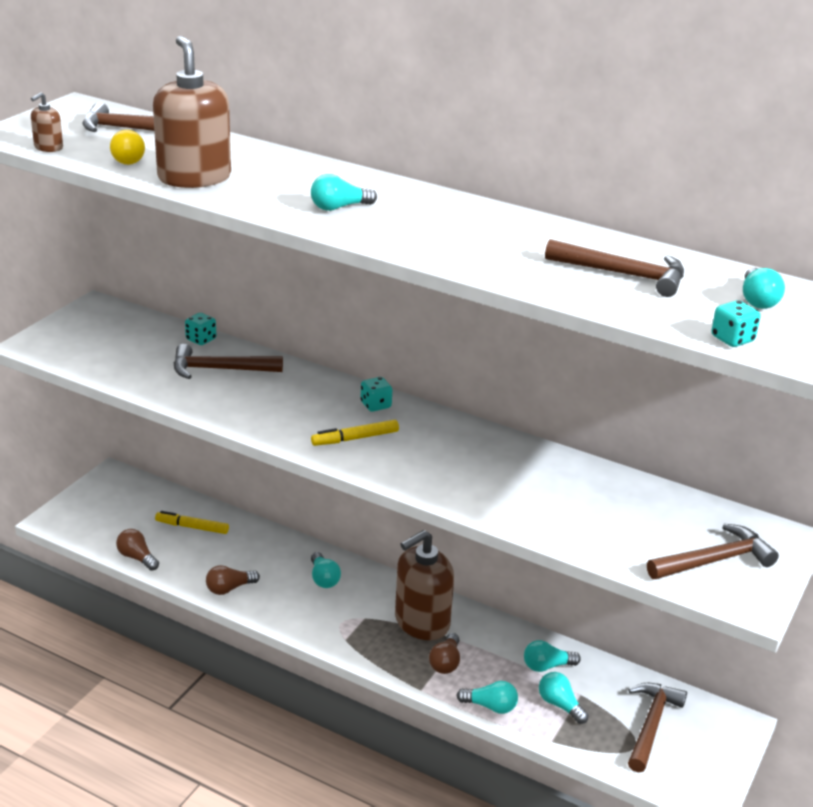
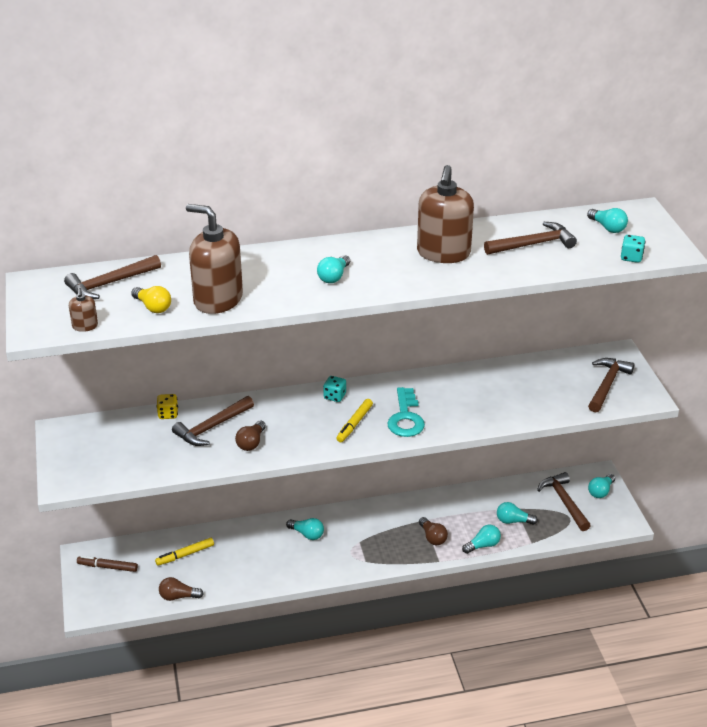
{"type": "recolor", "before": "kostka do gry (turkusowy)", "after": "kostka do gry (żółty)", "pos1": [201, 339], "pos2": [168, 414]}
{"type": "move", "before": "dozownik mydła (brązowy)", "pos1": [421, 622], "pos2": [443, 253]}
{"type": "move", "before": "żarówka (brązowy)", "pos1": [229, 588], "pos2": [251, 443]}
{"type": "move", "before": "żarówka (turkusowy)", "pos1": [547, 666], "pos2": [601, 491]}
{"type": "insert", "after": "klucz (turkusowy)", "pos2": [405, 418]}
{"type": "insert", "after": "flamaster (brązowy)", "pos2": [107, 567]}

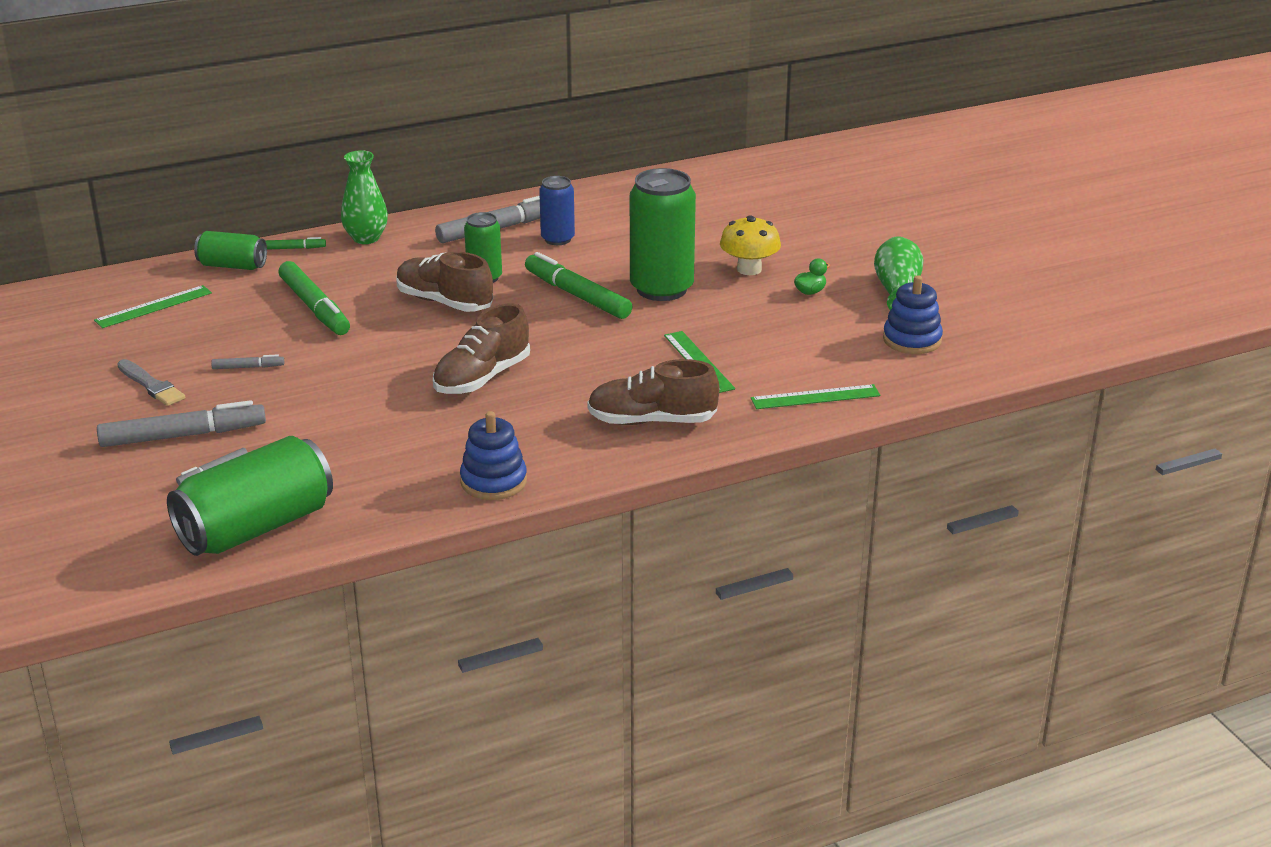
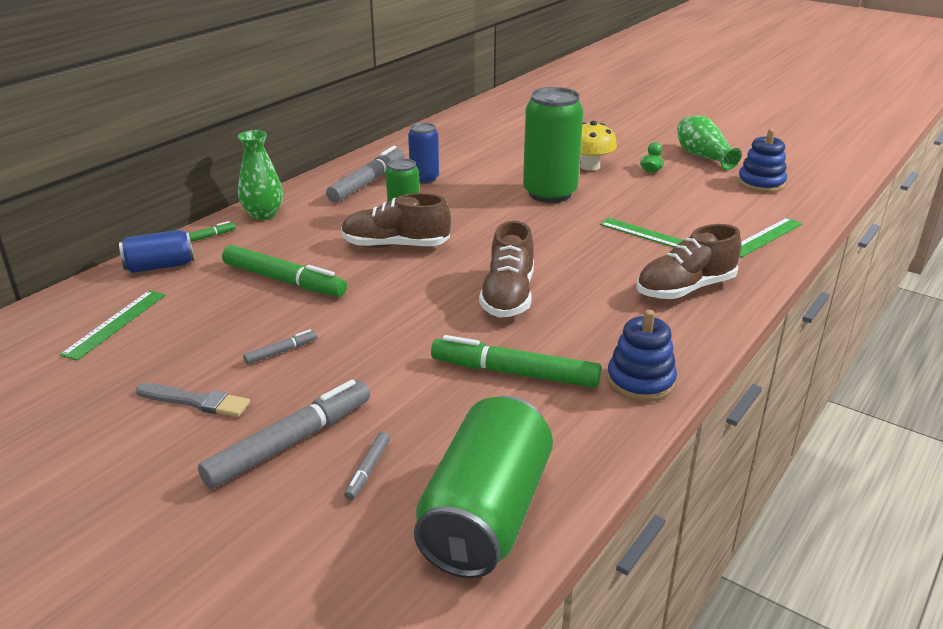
{"type": "recolor", "before": "puszka (zielony)", "after": "puszka (niebieski)", "pos1": [232, 266], "pos2": [160, 266]}
{"type": "move", "before": "flamaster (zielony)", "pos1": [577, 295], "pos2": [514, 373]}

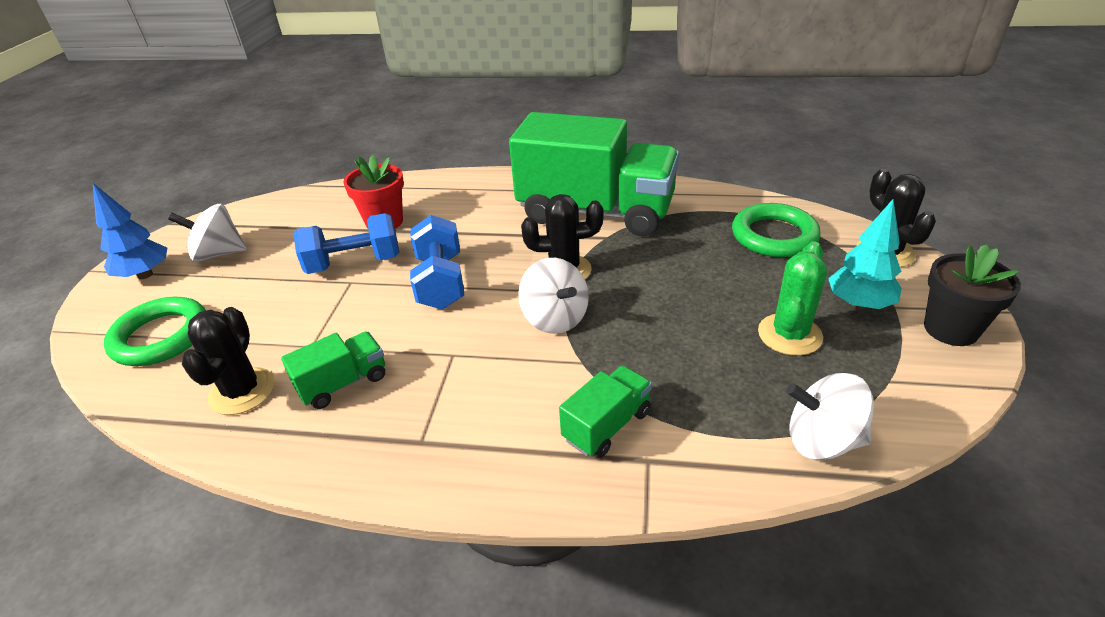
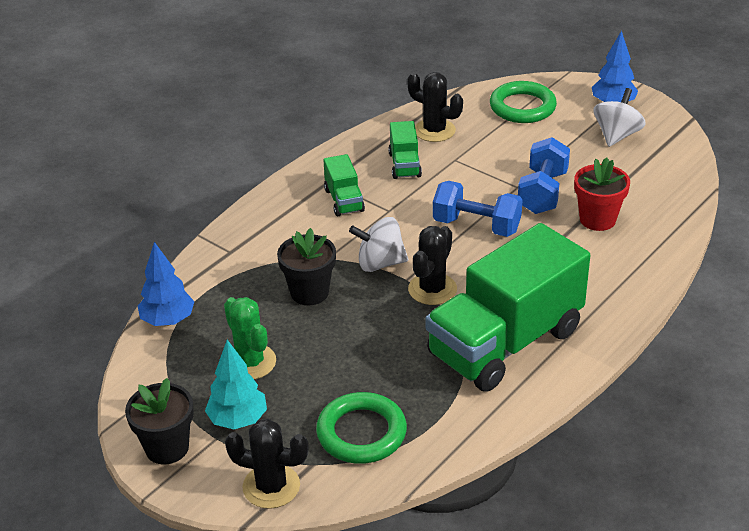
{"type": "move", "before": "ciężarówka (zielony)", "pos1": [607, 425], "pos2": [344, 200]}
{"type": "replace", "before": "bączek (biały)", "after": "drzewko (niebieski)", "pos1": [822, 440], "pos2": [168, 320]}
{"type": "insert", "after": "doniczka (czarny)", "pos2": [309, 292]}

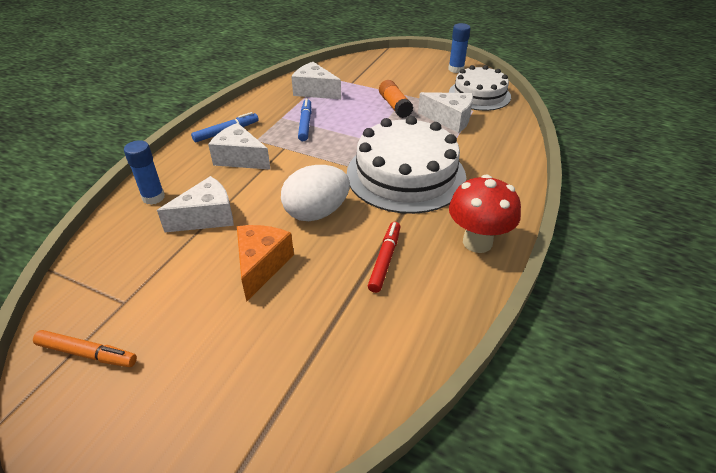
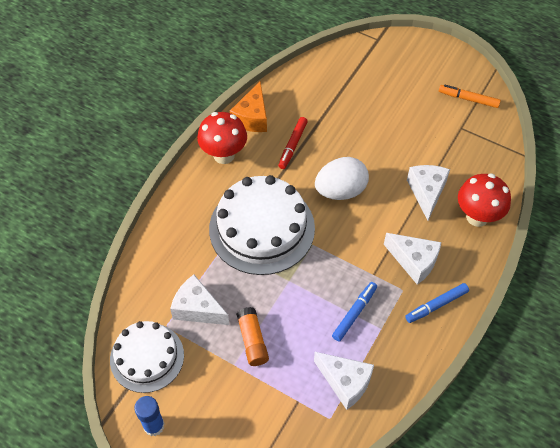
{"type": "rotate", "before": "flamaster (niebieski)", "pos1": [305, 124], "pos2": [354, 313], "turn": -150}
{"type": "replace", "before": "klej w sztyfcie (niebieski)", "after": "grzyb (czerwony)", "pos1": [153, 197], "pos2": [477, 217]}
{"type": "rotate", "before": "ser (biały)", "pos1": [207, 217], "pos2": [426, 192], "turn": 120}
{"type": "move", "before": "ser (pomarańczowy)", "pos1": [261, 265], "pos2": [252, 117]}

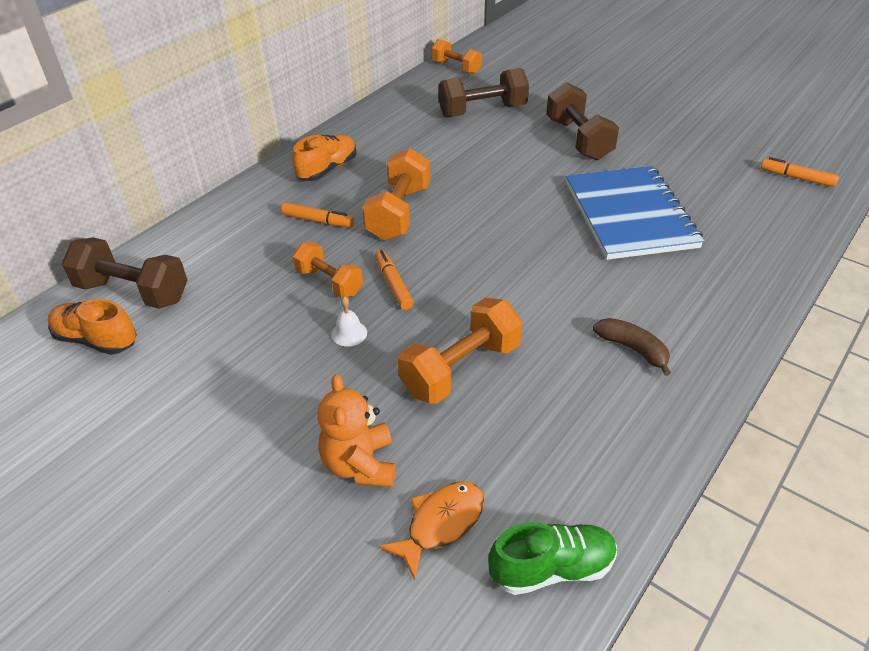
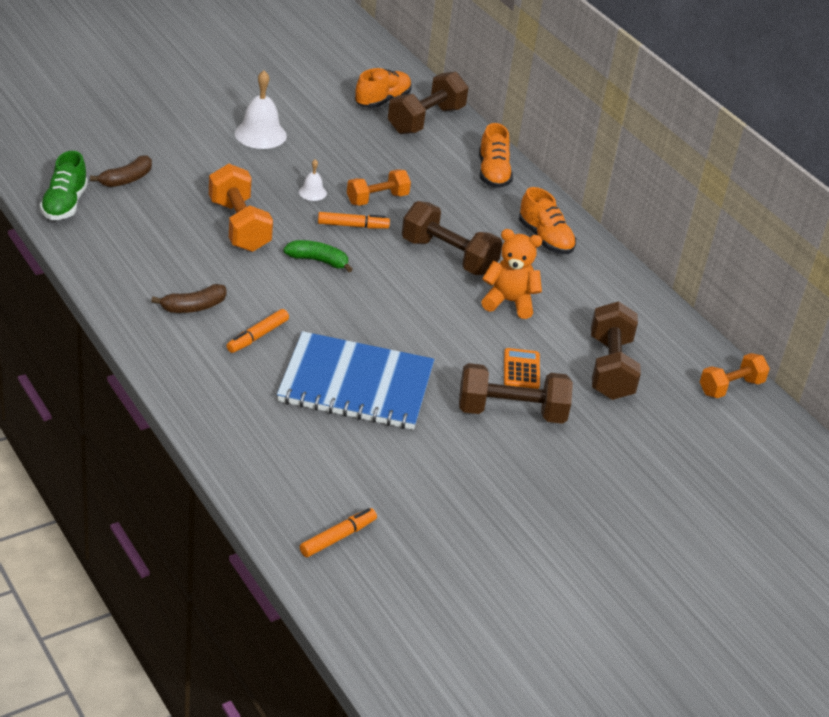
{"type": "recolor", "before": "hantel (pomarańczowy)", "after": "hantel (brązowy)", "pos1": [399, 213], "pos2": [448, 257]}
{"type": "move", "before": "flamaster (pomarańczowy)", "pos1": [318, 221], "pos2": [257, 336]}
{"type": "move", "before": "miś (pomarańczowy)", "pos1": [360, 464], "pos2": [509, 302]}
{"type": "replace", "before": "ryba (pomarańczowy)", "after": "banan (brązowy)", "pos1": [440, 524], "pos2": [126, 179]}
{"type": "insert", "after": "dzwonek (biały)", "pos2": [260, 134]}
{"type": "insert", "after": "but (pomarańczowy)", "pos2": [493, 173]}
{"type": "insert", "after": "banan (zielony)", "pos2": [318, 261]}
{"type": "insert", "after": "kalkulator (pomarańczowy)", "pos2": [521, 369]}

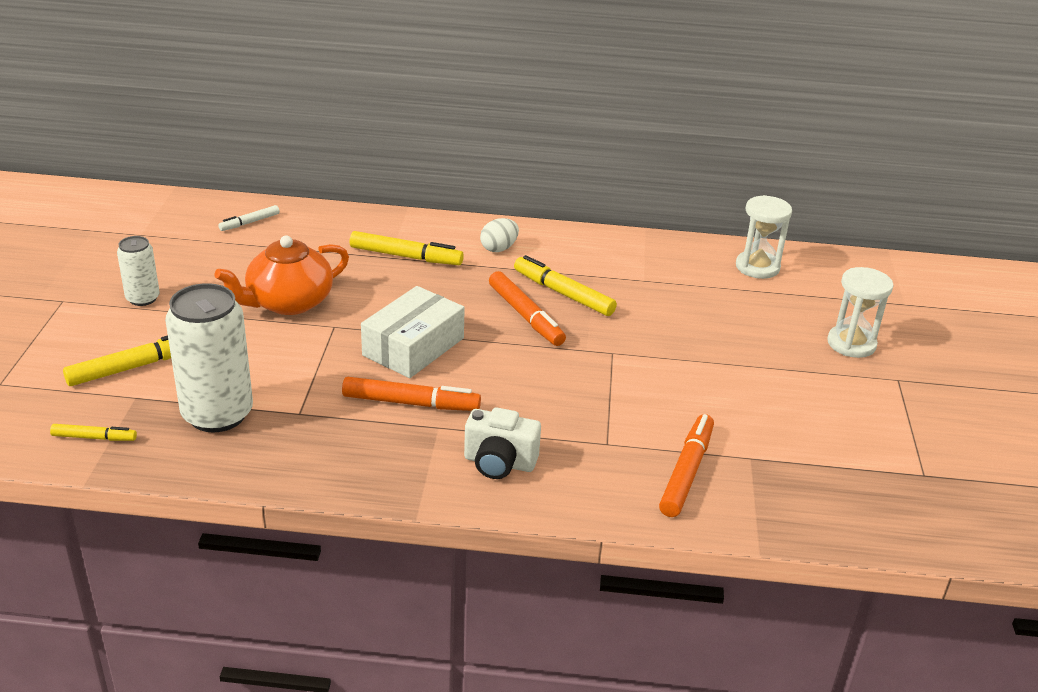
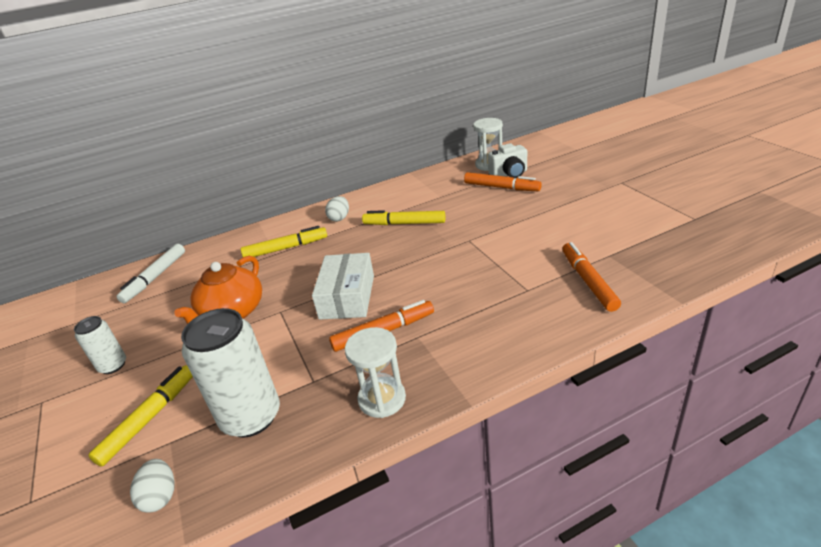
{"type": "resize", "before": "flamaster (biały)", "pos1": [249, 222], "pos2": [155, 277], "scale": 1.74}
{"type": "move", "before": "klepsydra (biały)", "pos1": [851, 344], "pos2": [382, 399]}
{"type": "move", "before": "flamaster (pomarańczowy)", "pos1": [526, 316], "pos2": [501, 187]}
{"type": "move", "before": "aparat fotograficzny (biały)", "pos1": [499, 463], "pos2": [509, 174]}
{"type": "replace", "before": "flamaster (żółty)", "after": "jajko (biały)", "pos1": [94, 437], "pos2": [160, 496]}

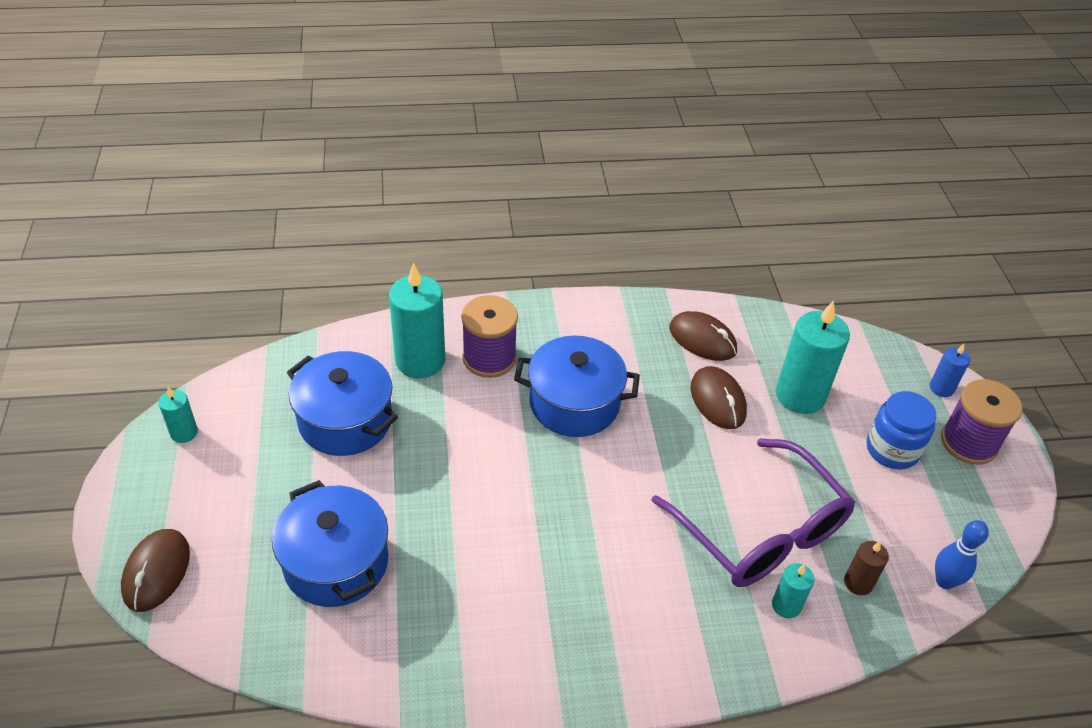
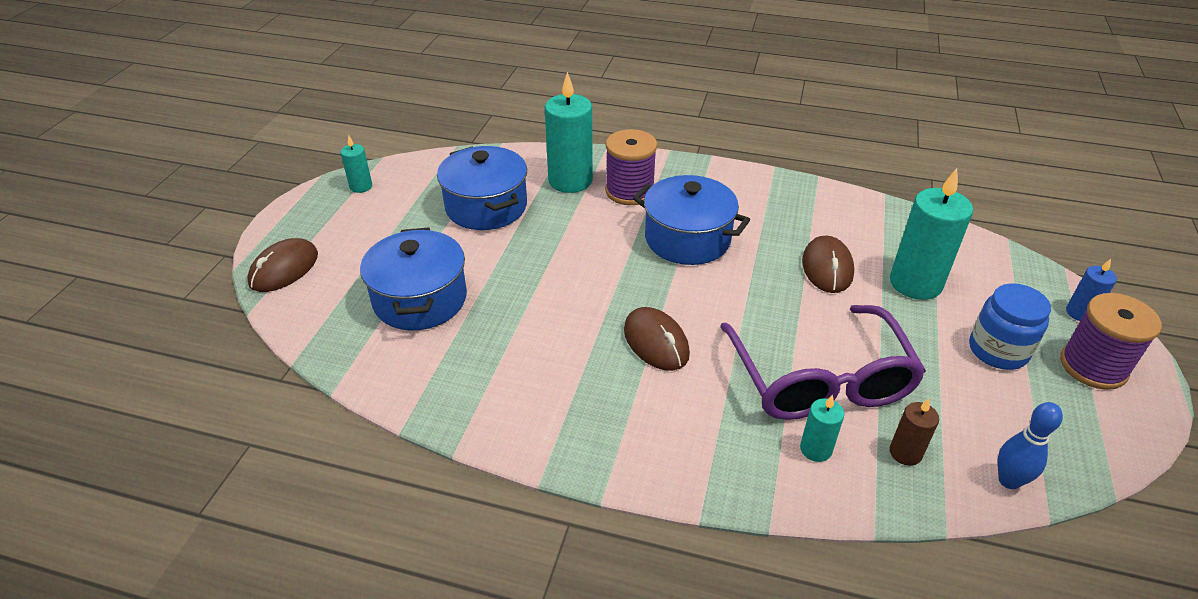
{"type": "move", "before": "myszka (brązowy)", "pos1": [702, 339], "pos2": [656, 342]}

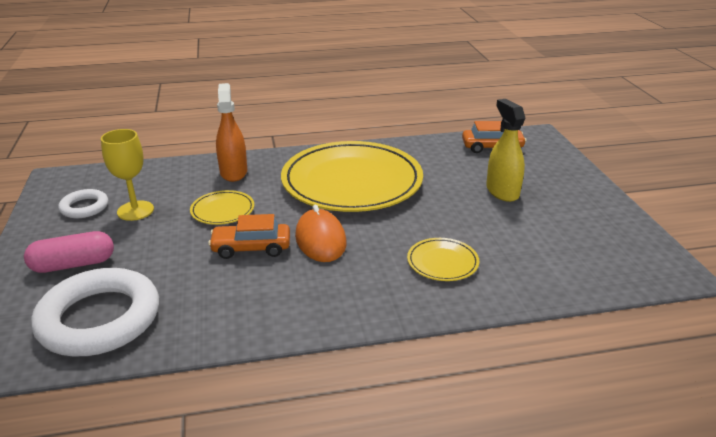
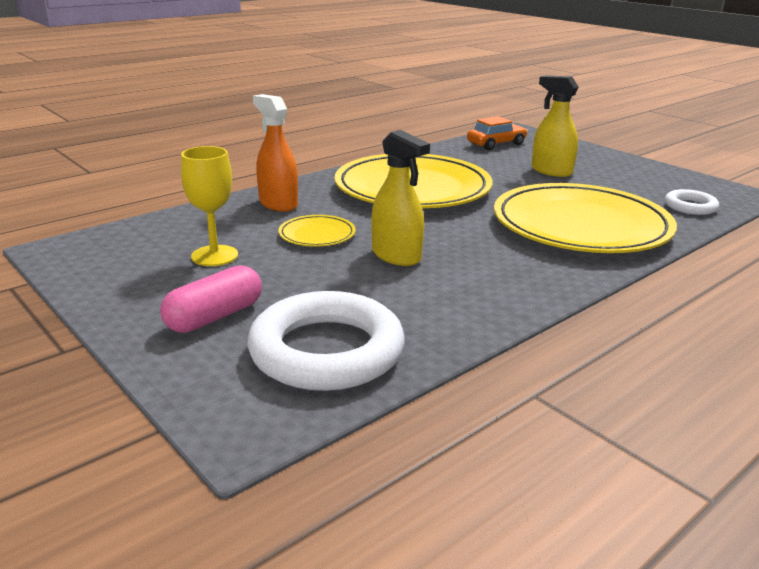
{"type": "move", "before": "pierścień (biały)", "pos1": [84, 207], "pos2": [690, 206]}
{"type": "delete", "before": "myszka (pomarańczowy)", "pos1": [320, 239]}
{"type": "replace", "before": "samochód (pomarańczowy)", "after": "spryskiwacz (żółty)", "pos1": [251, 248], "pos2": [396, 256]}
{"type": "resize", "before": "talerz (żółty)", "pos1": [442, 262], "pos2": [580, 226], "scale": 2.39}

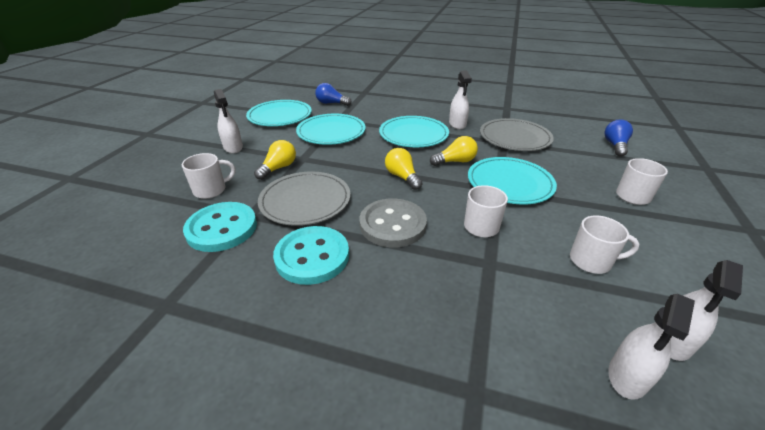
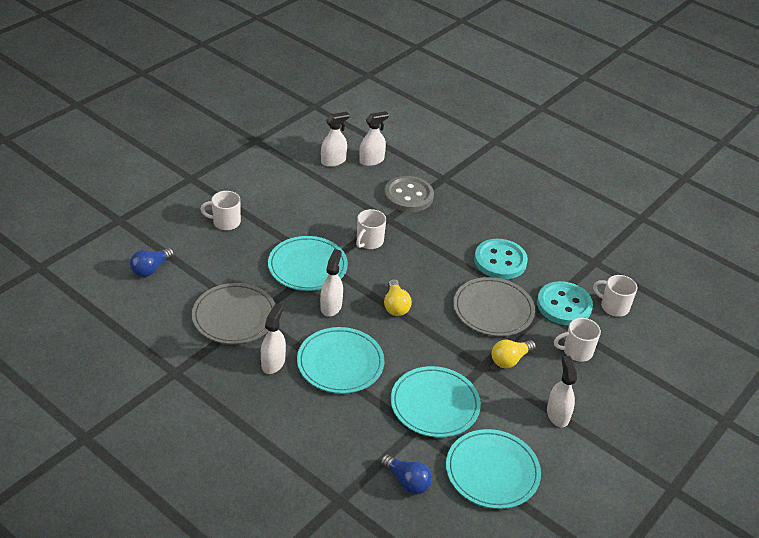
{"type": "replace", "before": "żarówka (żółty)", "after": "spryskiwacz (biały)", "pos1": [455, 161], "pos2": [331, 306]}
{"type": "move", "before": "guzik (szary)", "pos1": [392, 224], "pos2": [408, 196]}
{"type": "move", "before": "kubek (biały)", "pos1": [591, 261], "pos2": [613, 306]}

